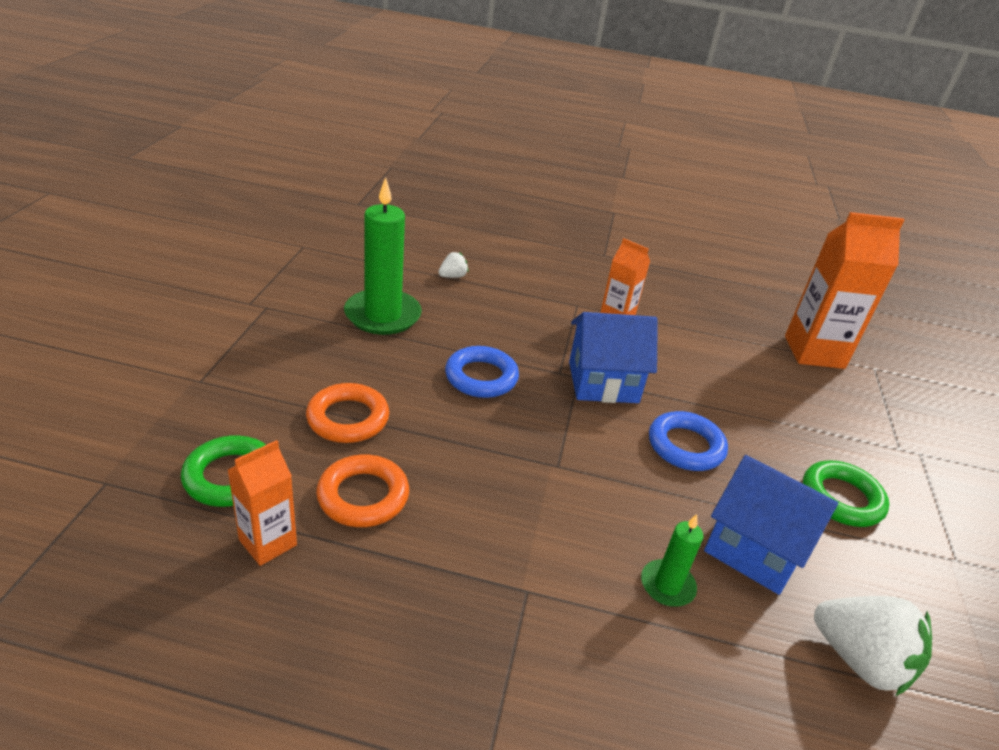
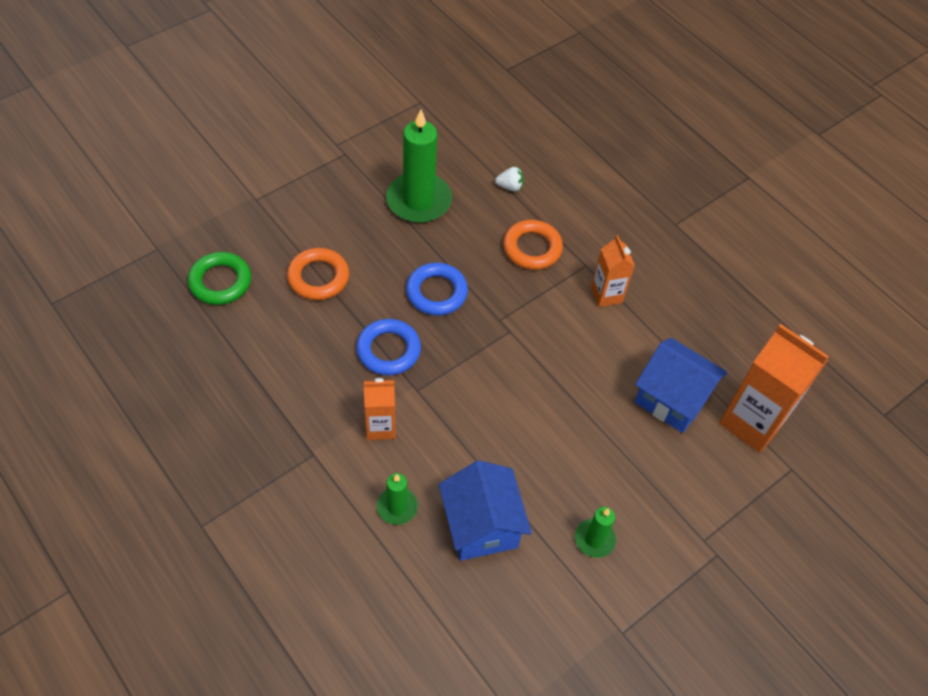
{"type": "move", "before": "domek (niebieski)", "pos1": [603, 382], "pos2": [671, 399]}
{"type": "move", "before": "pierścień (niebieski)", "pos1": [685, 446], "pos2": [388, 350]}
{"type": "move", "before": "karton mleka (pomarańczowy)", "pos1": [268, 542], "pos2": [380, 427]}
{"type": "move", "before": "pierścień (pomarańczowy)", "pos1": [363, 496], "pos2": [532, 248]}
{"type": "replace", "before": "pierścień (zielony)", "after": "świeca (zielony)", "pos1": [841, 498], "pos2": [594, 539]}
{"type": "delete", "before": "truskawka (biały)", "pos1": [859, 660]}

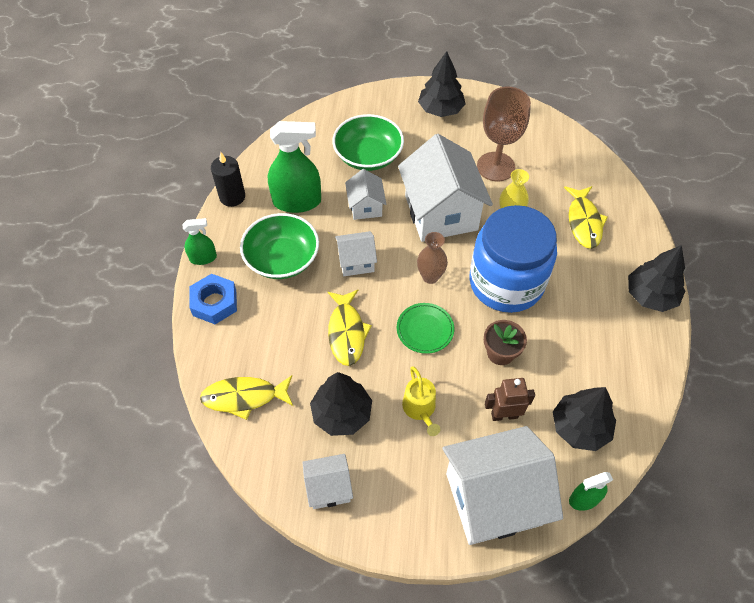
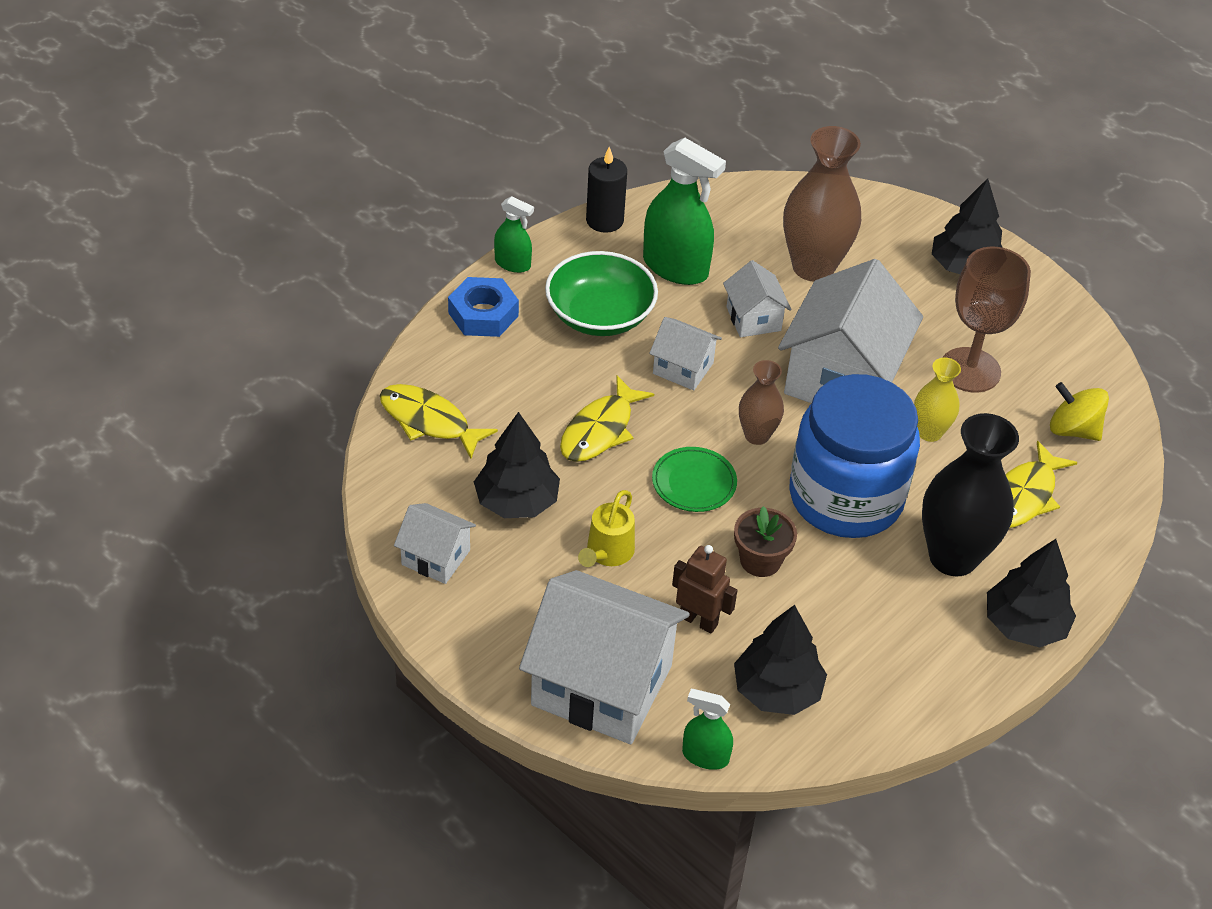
{"type": "replace", "before": "miska (zielony)", "after": "wazon (brązowy)", "pos1": [368, 156], "pos2": [813, 267]}
{"type": "rotate", "before": "domek (biały)", "pos1": [365, 206], "pos2": [753, 319], "turn": -45}
{"type": "insert", "after": "bączek (żółty)", "pos2": [1073, 430]}
{"type": "insert", "after": "wazon (czarny)", "pos2": [953, 557]}

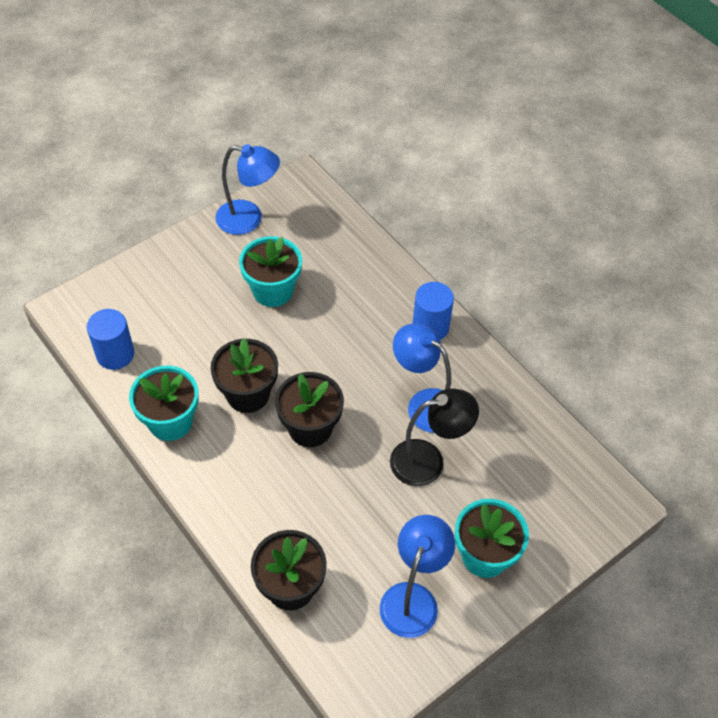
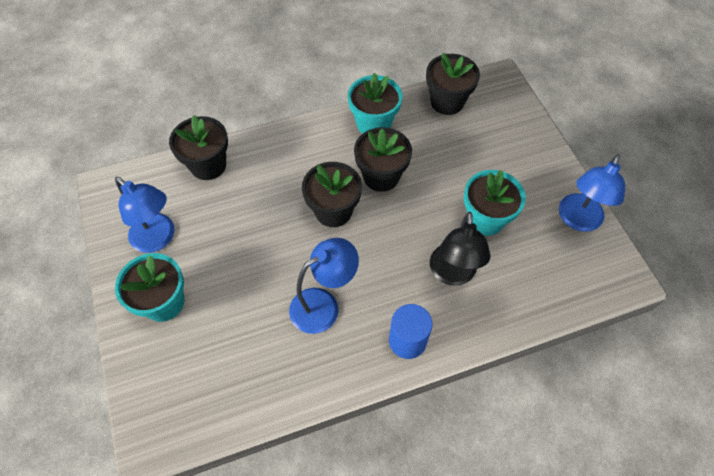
{"type": "replace", "before": "walec (niebieski)", "after": "doniczka (czarny)", "pos1": [115, 354], "pos2": [447, 102]}
{"type": "move", "before": "lampka (czarny)", "pos1": [428, 461], "pos2": [452, 274]}

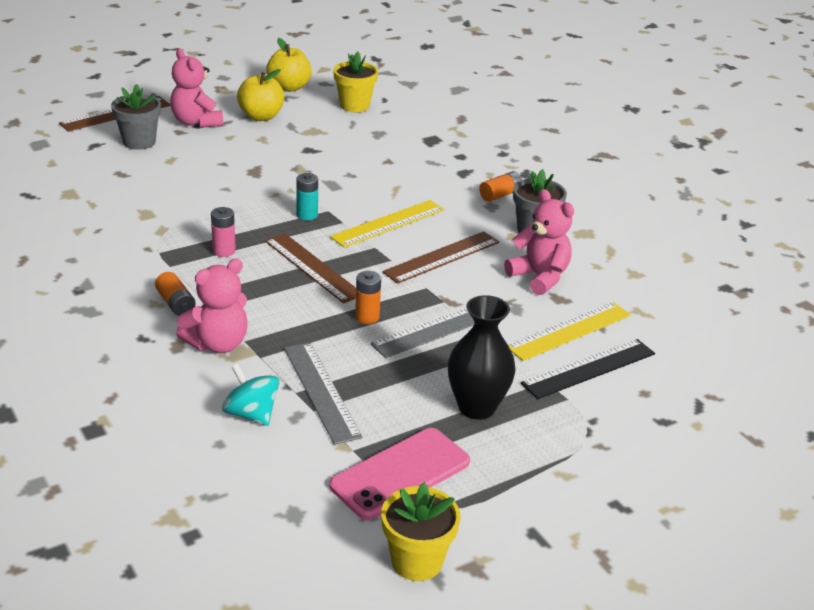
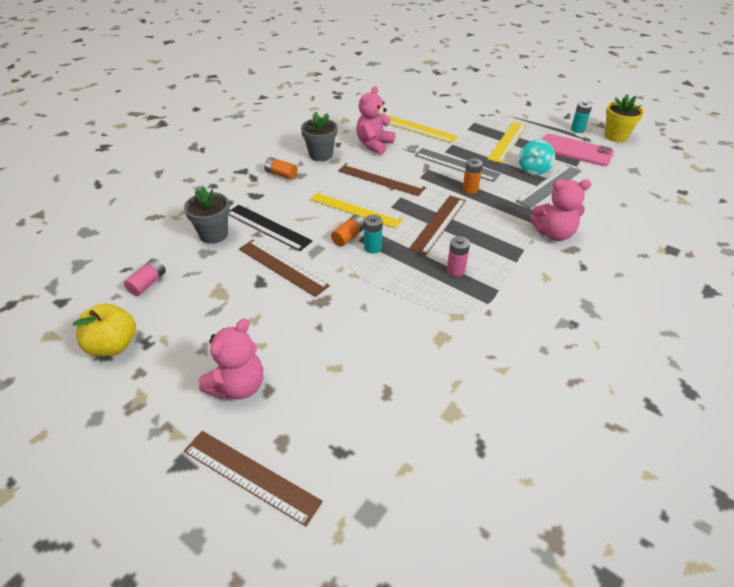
{"type": "replace", "before": "doniczka (żółty)", "after": "bateria (różowy)", "pos1": [354, 105], "pos2": [148, 283]}
{"type": "delete", "before": "jabłko (żółty)", "pos1": [261, 116]}
{"type": "move", "before": "doniczka (szary)", "pos1": [139, 142], "pos2": [214, 234]}
{"type": "rotate", "before": "miś (różowy)", "pos1": [218, 344], "pos2": [553, 234], "turn": 150}
{"type": "move", "before": "bateria (pomarańczowy)", "pos1": [176, 304], "pos2": [349, 237]}
{"type": "replace", "before": "wazon (czarny)", "after": "linijka (żółty)", "pos1": [476, 407], "pos2": [507, 142]}
{"type": "move", "before": "linijka (czarny)", "pos1": [589, 369], "pos2": [268, 227]}
{"type": "move", "before": "bączek (turkusowy)", "pos1": [251, 414], "pos2": [533, 169]}
{"type": "insert", "after": "bateria (turkusowy)", "pos2": [577, 129]}
{"type": "insert", "after": "linijka (brązowy)", "pos2": [282, 267]}

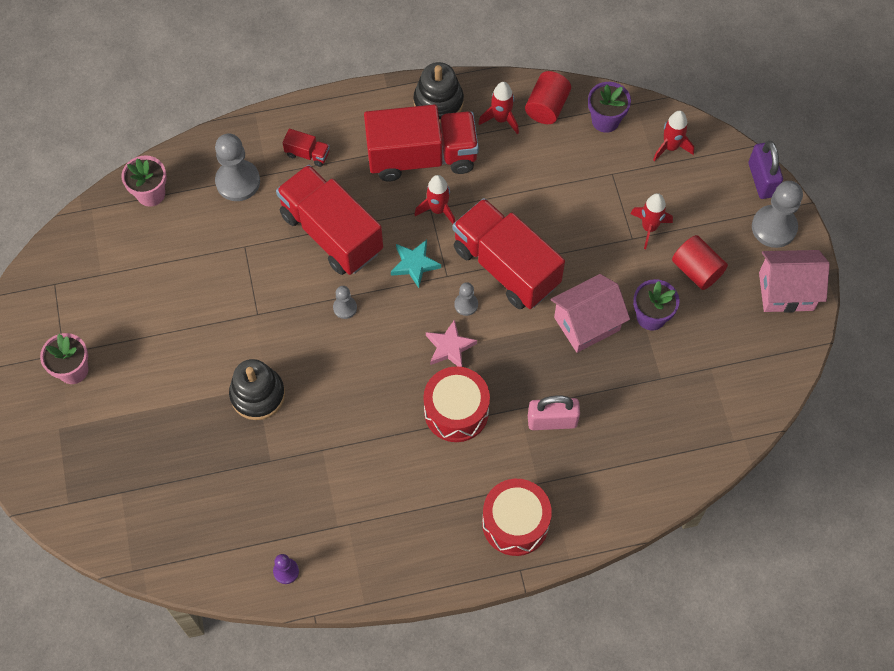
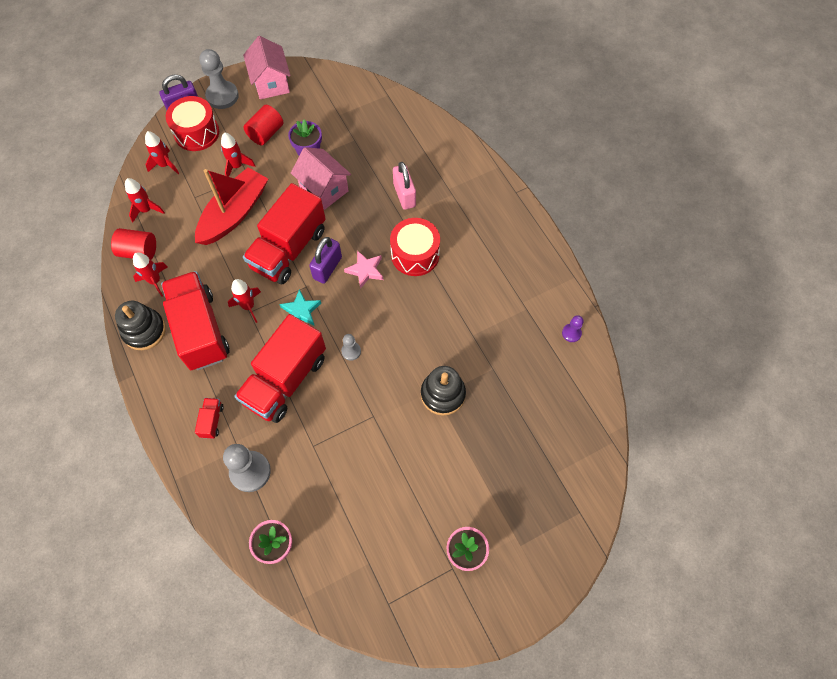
{"type": "replace", "before": "doniczka (fioletowy)", "after": "rakieta (czerwony)", "pos1": [605, 120], "pos2": [146, 210]}
{"type": "replace", "before": "pionek (szary)", "after": "kłódka (fioletowy)", "pos1": [466, 304], "pos2": [327, 268]}
{"type": "move", "before": "bęben (czerwony)", "pos1": [515, 523], "pos2": [196, 133]}
{"type": "insert", "after": "łódka (czerwony)", "pos2": [234, 213]}

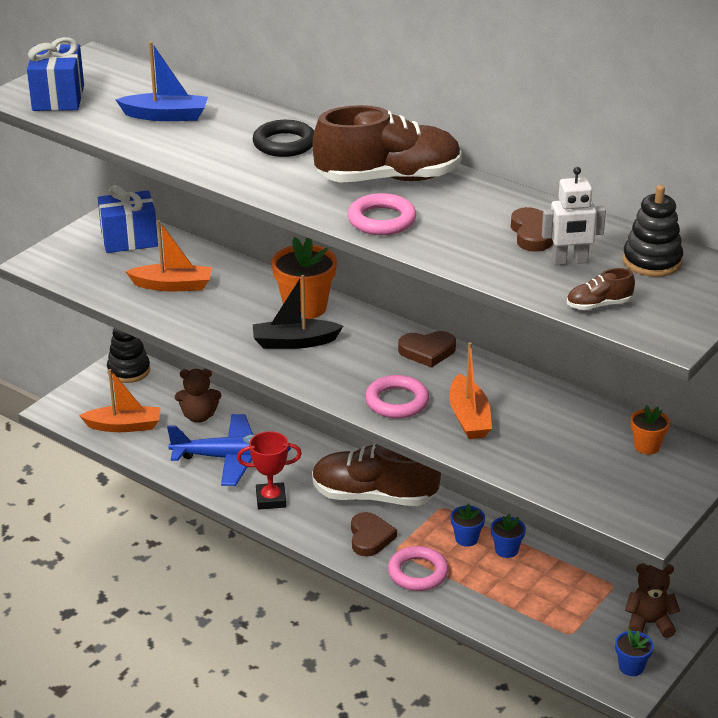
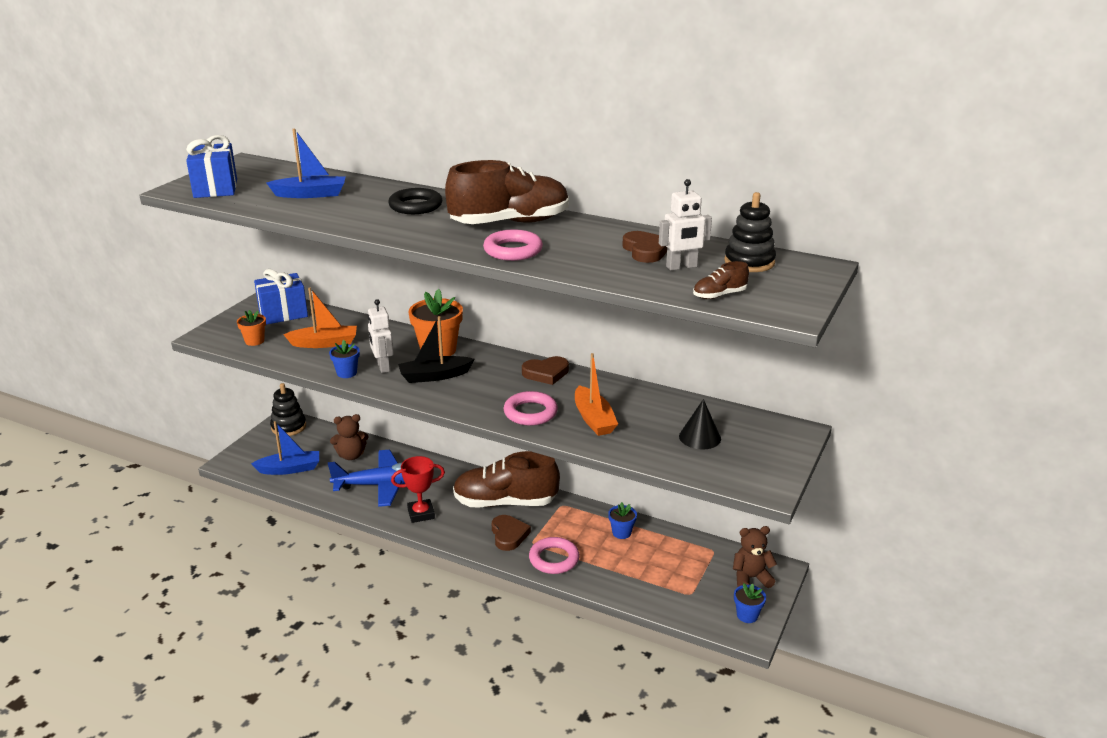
{"type": "recolor", "before": "łódka (pomarańczowy)", "after": "łódka (niebieski)", "pos1": [124, 426], "pos2": [290, 469]}
{"type": "move", "before": "doniczka (pomarańczowy)", "pos1": [647, 446], "pos2": [254, 341]}
{"type": "move", "before": "doniczka (niebieski)", "pos1": [466, 539], "pos2": [347, 373]}
{"type": "insert", "after": "robot (biały)", "pos2": [383, 367]}
{"type": "insert", "after": "stożek (czarny)", "pos2": [700, 437]}

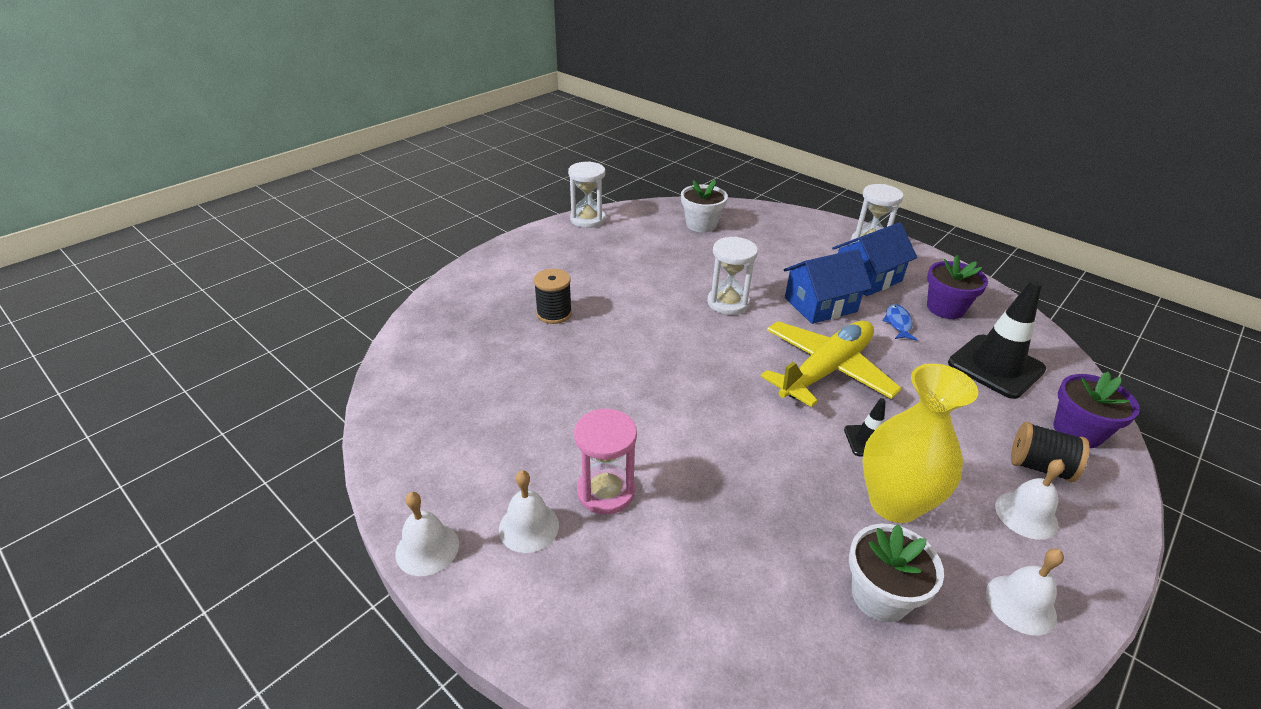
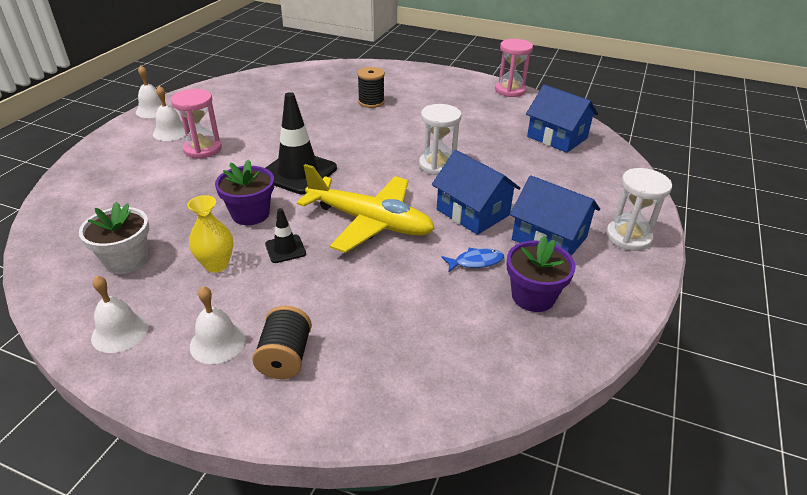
{"type": "recolor", "before": "klepsydra (biały)", "after": "klepsydra (różowy)", "pos1": [588, 219], "pos2": [510, 90]}
{"type": "replace", "before": "doniczka (biały)", "after": "domek (niebieski)", "pos1": [701, 225], "pos2": [557, 137]}
{"type": "move", "before": "pachołek (czarny)", "pos1": [995, 366], "pos2": [298, 172]}
{"type": "resize", "before": "wazon (żółty)", "pos1": [894, 503], "pos2": [216, 265], "scale": 0.57}
{"type": "move", "before": "doniczka (fioletowy)", "pos1": [1077, 431], "pos2": [250, 214]}

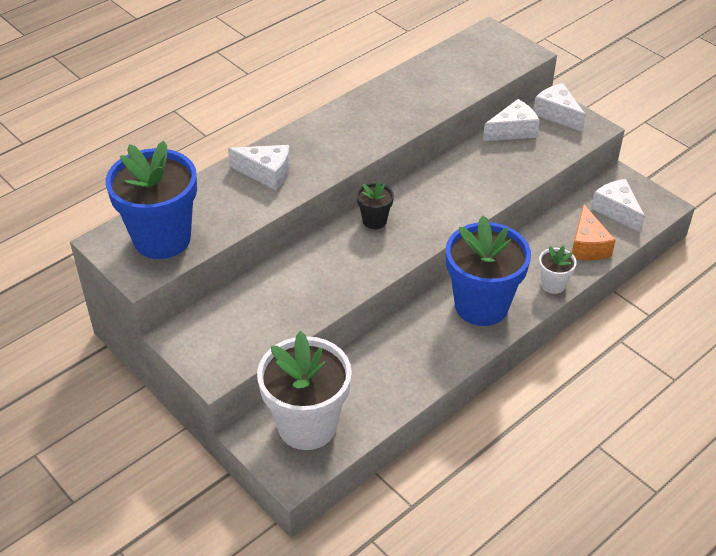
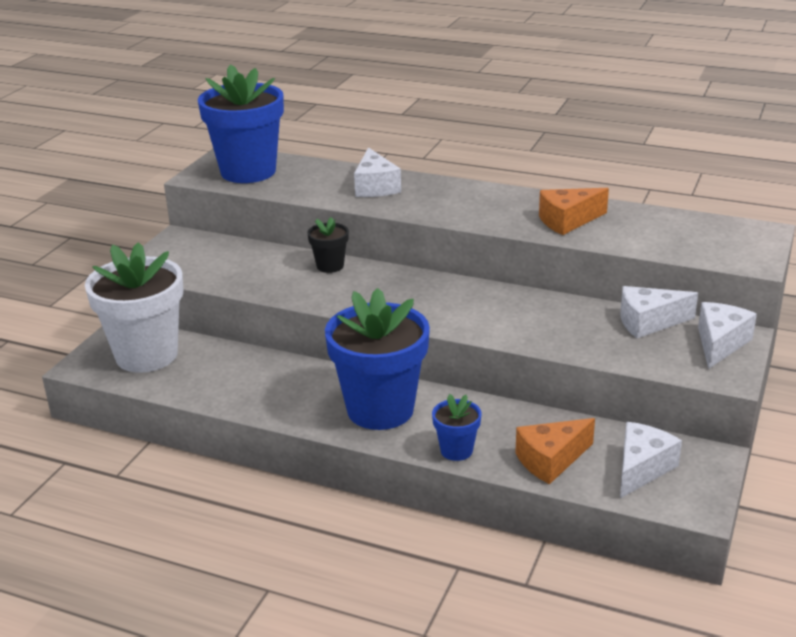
{"type": "rotate", "before": "ser (biały)", "pos1": [513, 131], "pos2": [648, 322], "turn": 135}
{"type": "move", "before": "doniczka (czarny)", "pos1": [374, 221], "pos2": [330, 266]}
{"type": "recolor", "before": "doniczka (biały)", "after": "doniczka (niebieski)", "pos1": [553, 285], "pos2": [456, 450]}
{"type": "insert", "after": "ser (pomarańczowy)", "pos2": [567, 221]}

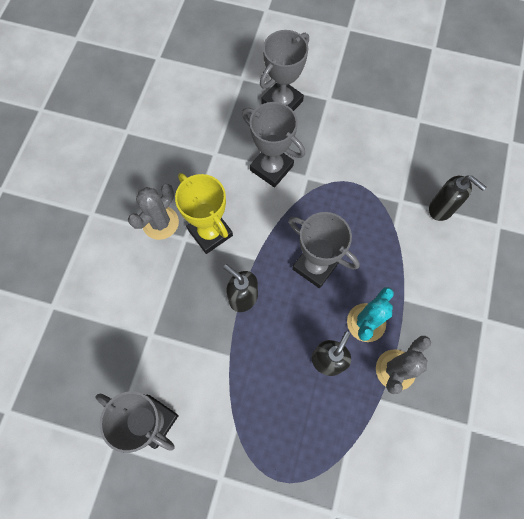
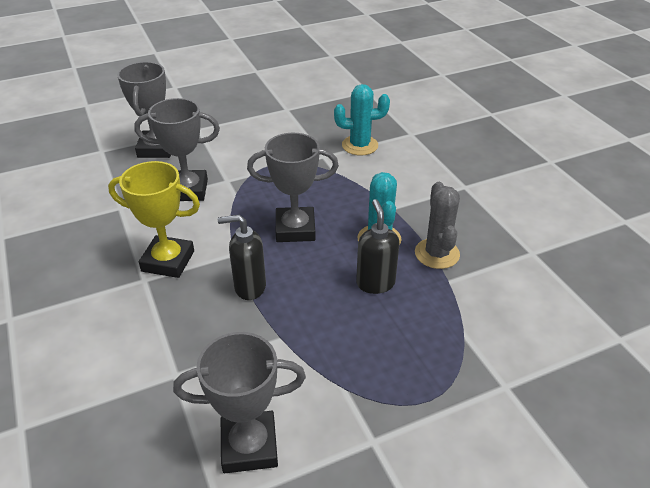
{"type": "replace", "before": "dozownik mydła (czarny)", "after": "kaktus (turkusowy)", "pos1": [441, 209], "pos2": [360, 145]}
{"type": "delete", "before": "kaktus (szary)", "pos1": [160, 223]}

